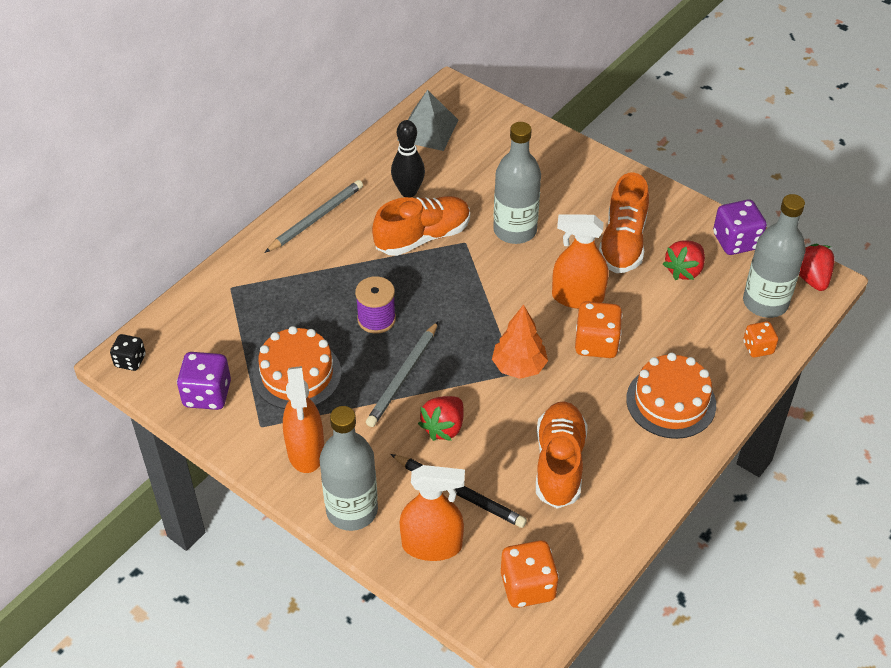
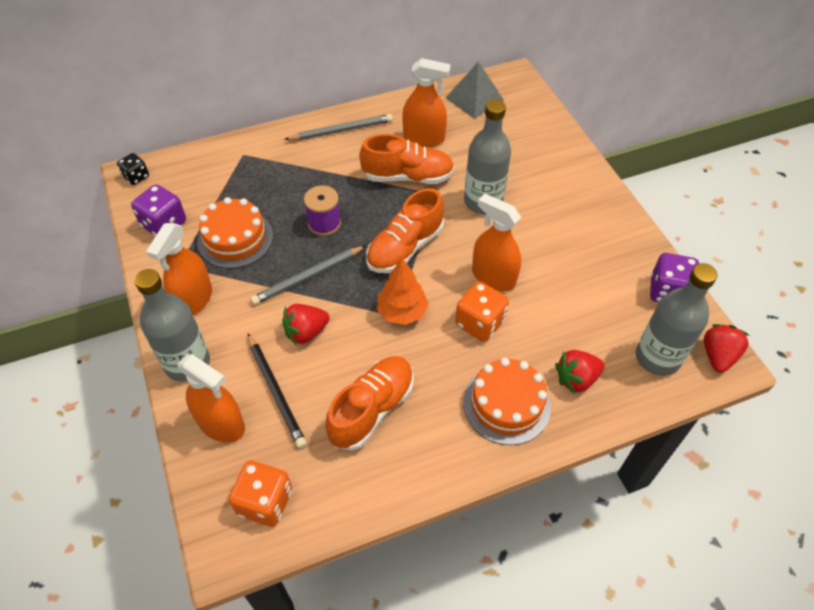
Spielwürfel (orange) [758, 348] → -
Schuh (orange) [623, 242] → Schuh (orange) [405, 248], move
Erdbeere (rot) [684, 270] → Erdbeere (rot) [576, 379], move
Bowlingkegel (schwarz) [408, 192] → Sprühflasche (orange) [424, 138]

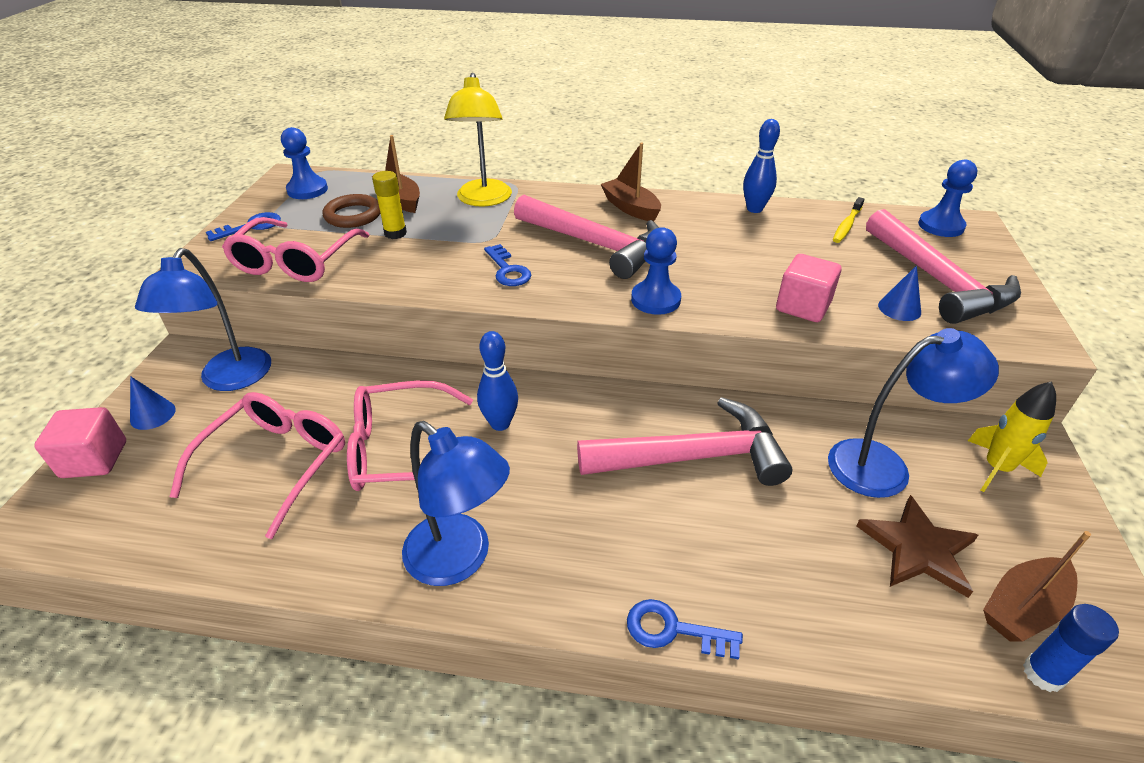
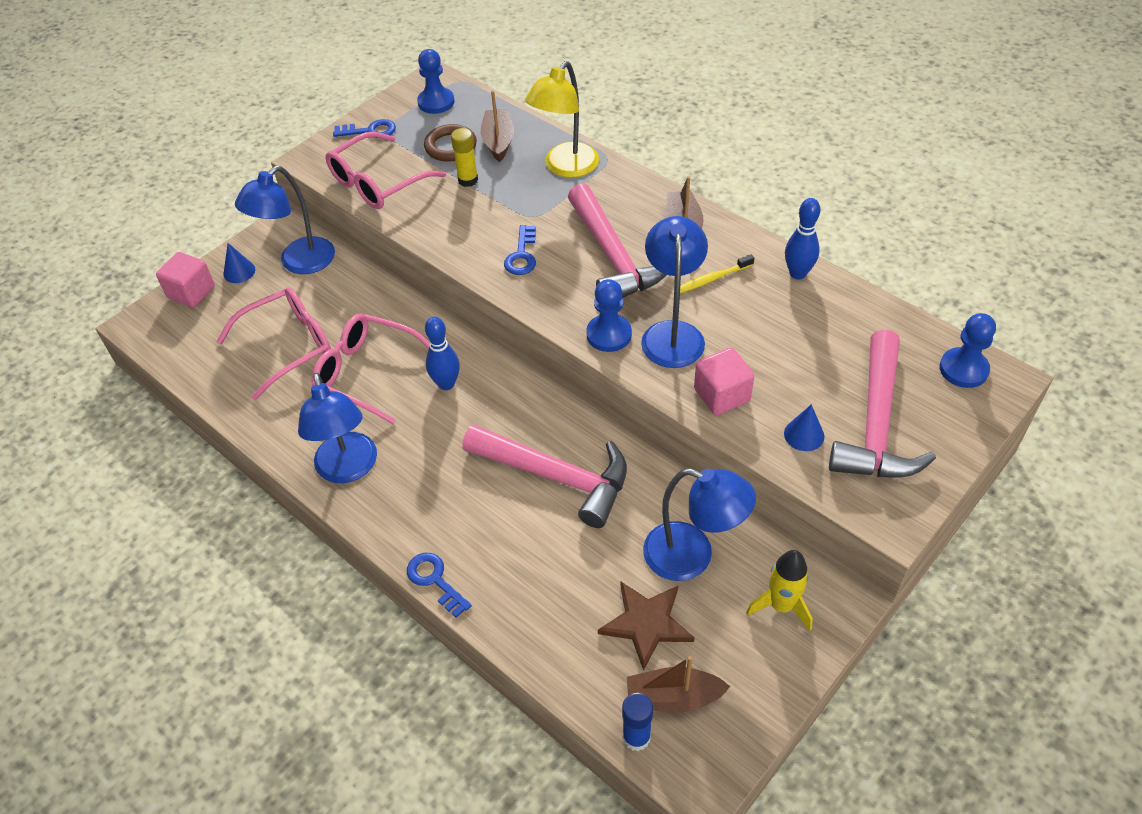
- → Lampe (blau) [672, 333]
Zahnbürste (gelb) [846, 225] → Zahnbürste (gelb) [712, 279], move

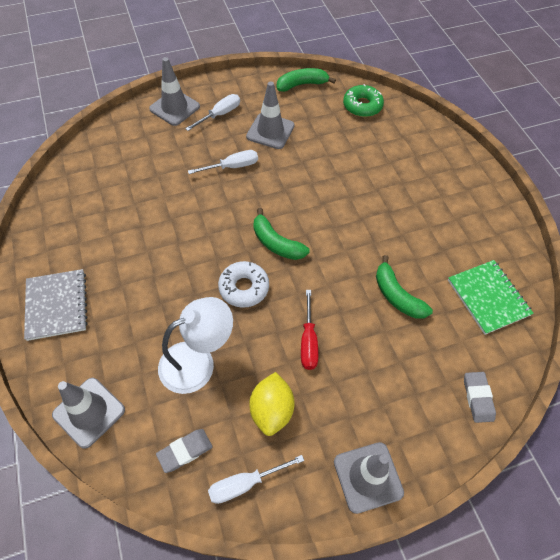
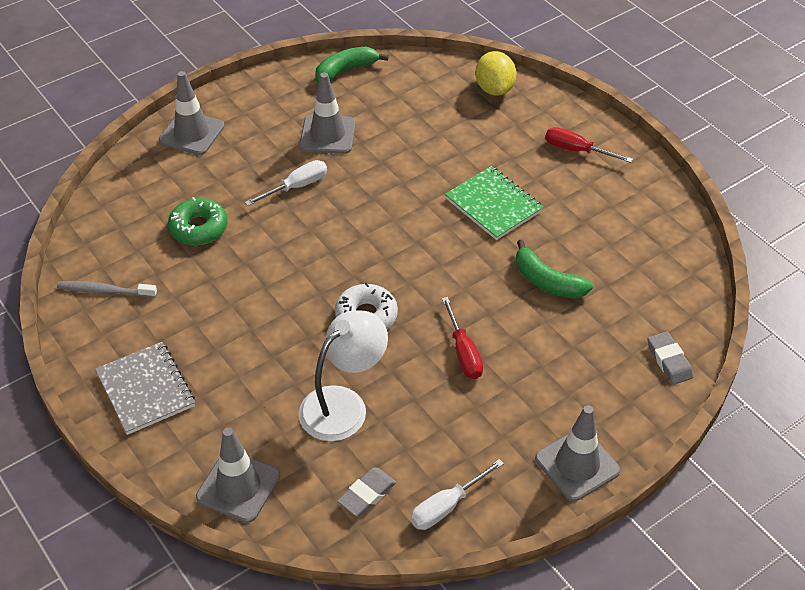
Schraubenzieher (weiß) [220, 114] → -
Banane (grün) [276, 243] → -
- → Zahnbürste (grau) [105, 291]
- → Schraubenzieher (rot) [576, 150]
Zitrone (gelb) [271, 410] → Zitrone (gelb) [494, 89], move
Donut (grün) [362, 106] → Donut (grün) [198, 228], move
Notizbuch (grün) [488, 297] → Notizbuch (grün) [493, 205], move

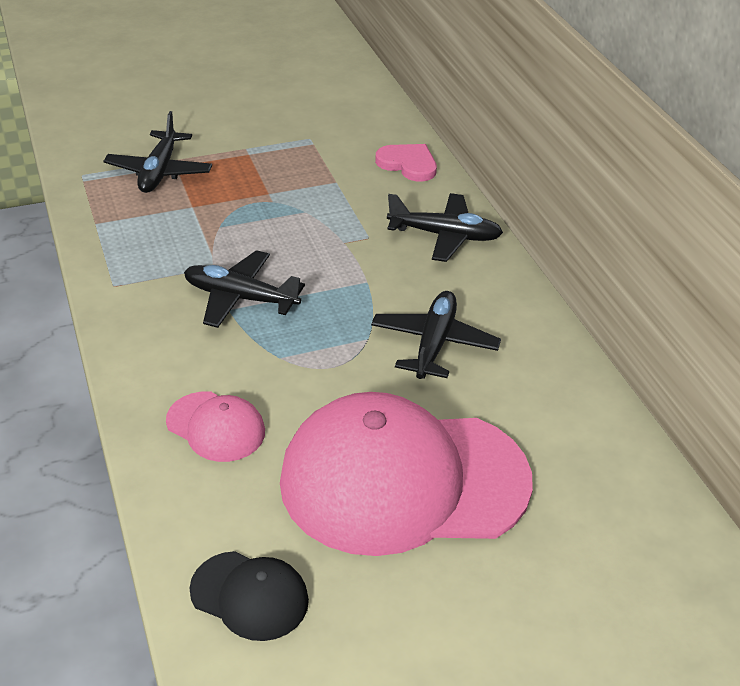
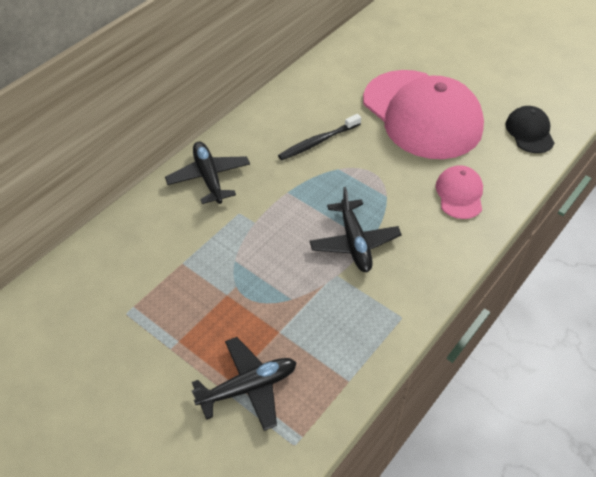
Herz (rosa) [408, 164] → -
Flugzeug (schwarz) [434, 344] → Zahnbürste (schwarz) [318, 142]

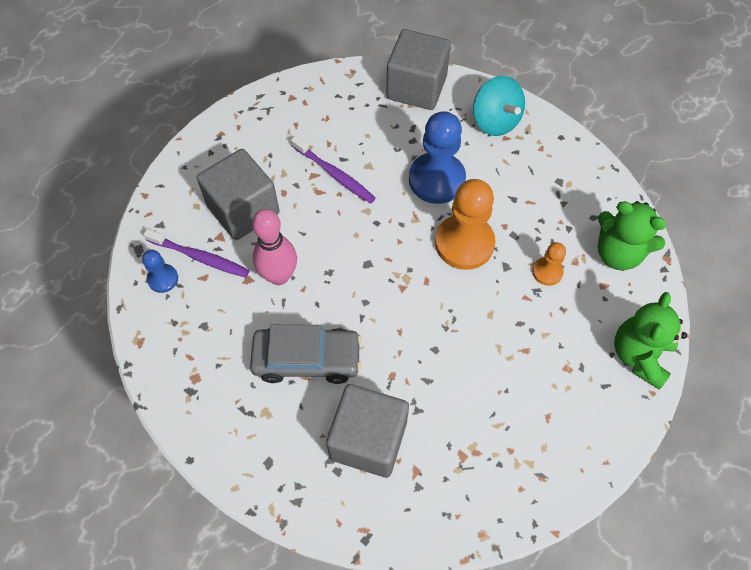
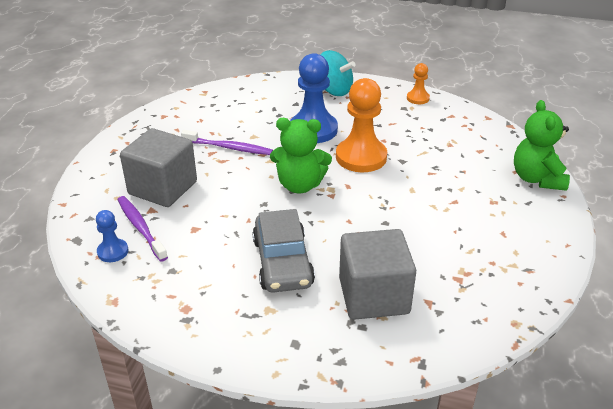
Bowlingkegel (rosa) [279, 276] → -
Kubus (grau) [416, 87] → -
Bauer (orange) [547, 272] → Bauer (orange) [417, 98], move
Teddybär (grün) [618, 253] → Teddybär (grün) [300, 185], move
Zahnbürste (lila) [200, 257] → Zahnbürste (lila) [140, 228], 120 degrees counterclockwise
Auto (grau) [307, 359] → Auto (grau) [282, 262], 105 degrees clockwise

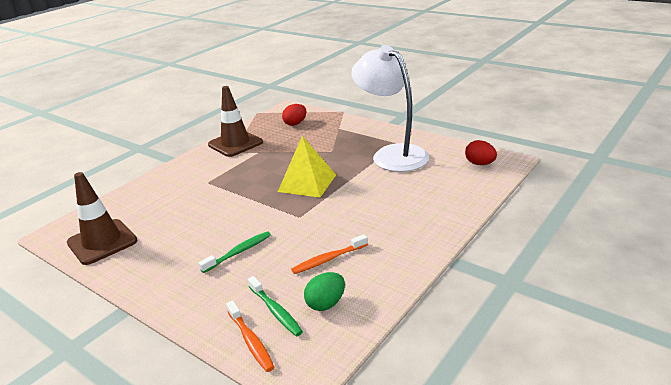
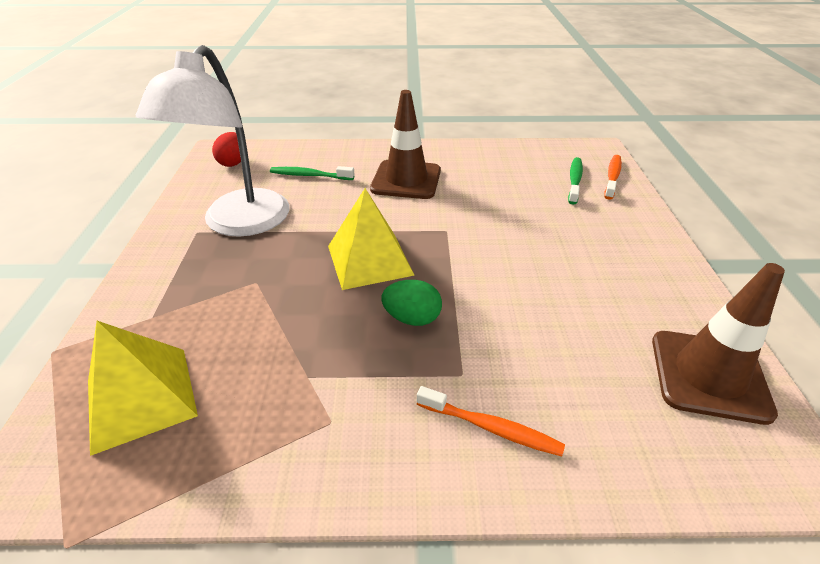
Zahnbürste (grün) [239, 252] → Zahnbürste (grün) [309, 175], move
Leitkegel (braun) [235, 143] → Leitkegel (braun) [406, 180], move
Zahnbürste (orange) [328, 259] → Zahnbürste (orange) [491, 428], move
Ei (grün) [326, 304] → Ei (grün) [412, 318], move
Ei (rot) [295, 123] → Pyramide (gelb) [141, 398]

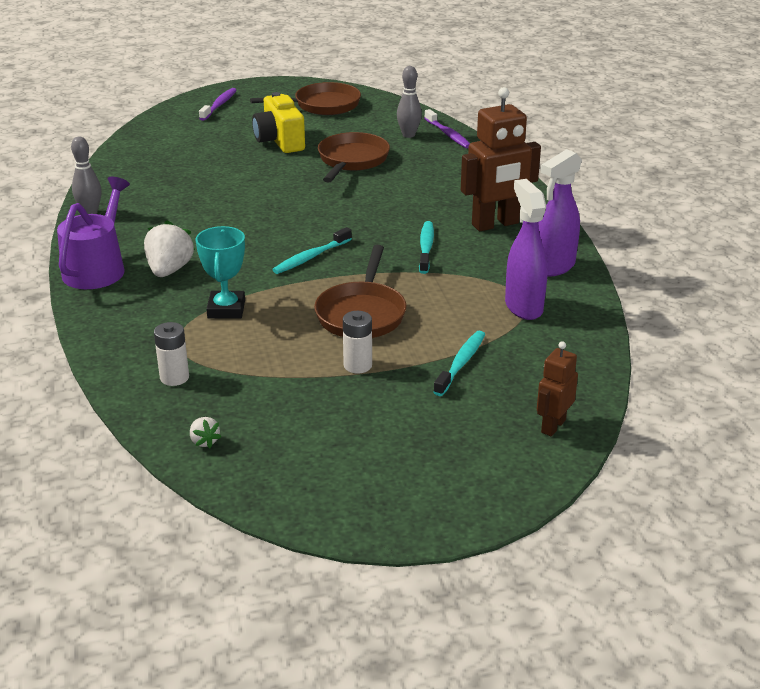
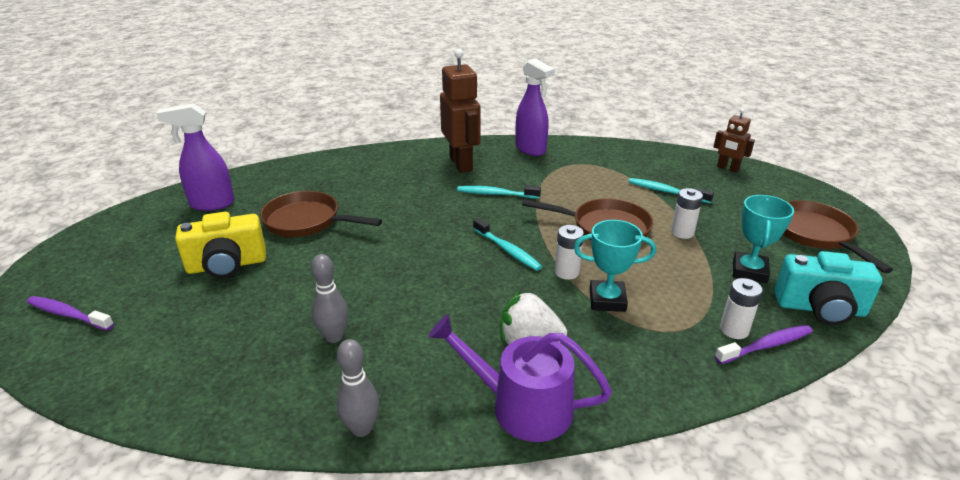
- → Batterie (weiß) [566, 272]
- → Pokal (türkis) [749, 271]
Pfanne (braun) [322, 105] → Pfanne (braun) [816, 234], move
Bowlingkegel (grau) [408, 135] → Bowlingkegel (grau) [334, 337], move
Zahnbürste (lila) [448, 134] → Zahnbürste (lila) [766, 345], move
Sprühflasche (lila) [523, 307] → Sprühflasche (lila) [212, 204], move
Erdbeere (weiß) [204, 441] → Kamera (türkis) [820, 309]

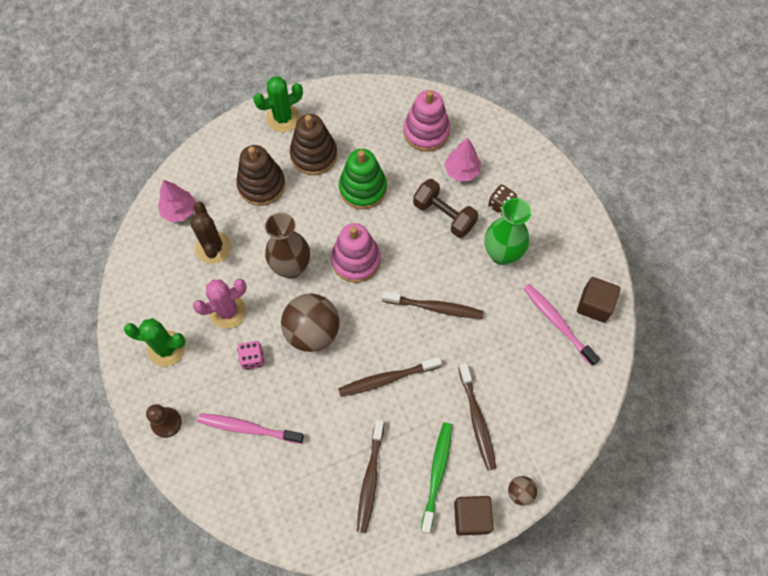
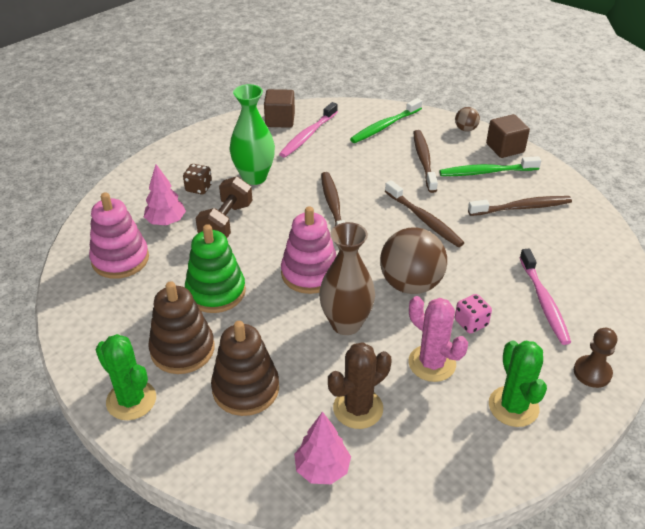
- → Zahnbürste (grün) [385, 126]
Zahnbürste (braun) [477, 420] → Zahnbürste (braun) [424, 160], 60 degrees counterclockwise

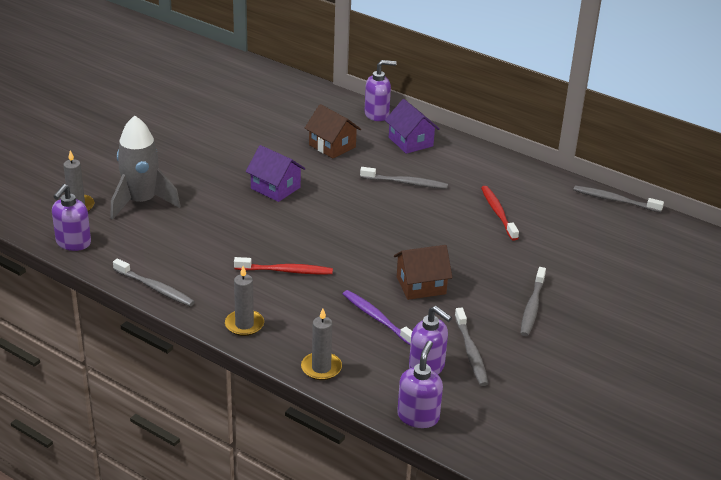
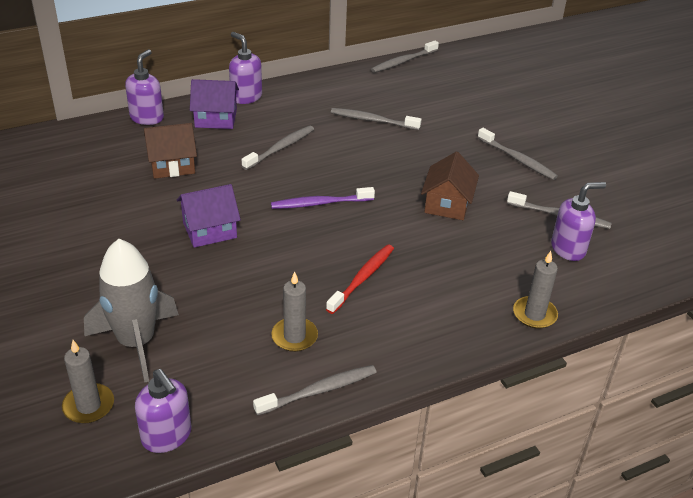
Kerze (grau) [244, 325] → Kerze (grau) [294, 336], move
Zahnbürste (lila) [377, 318] → Zahnbürste (lila) [320, 203], move
Seifenspender (lila) [418, 416] → Seifenspender (lila) [246, 97], move
Zahnbürste (rot) [498, 213] → Zahnbürste (grau) [373, 120]

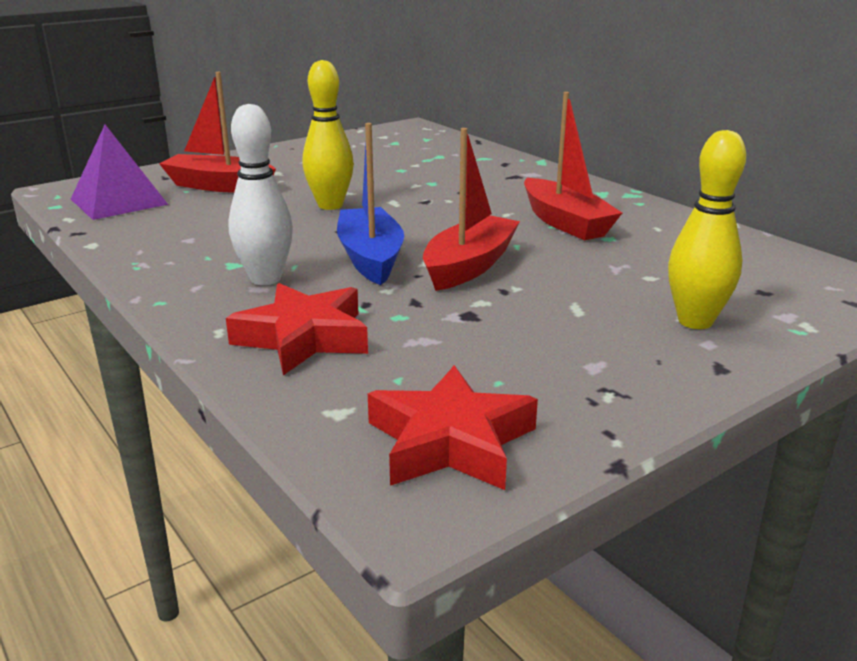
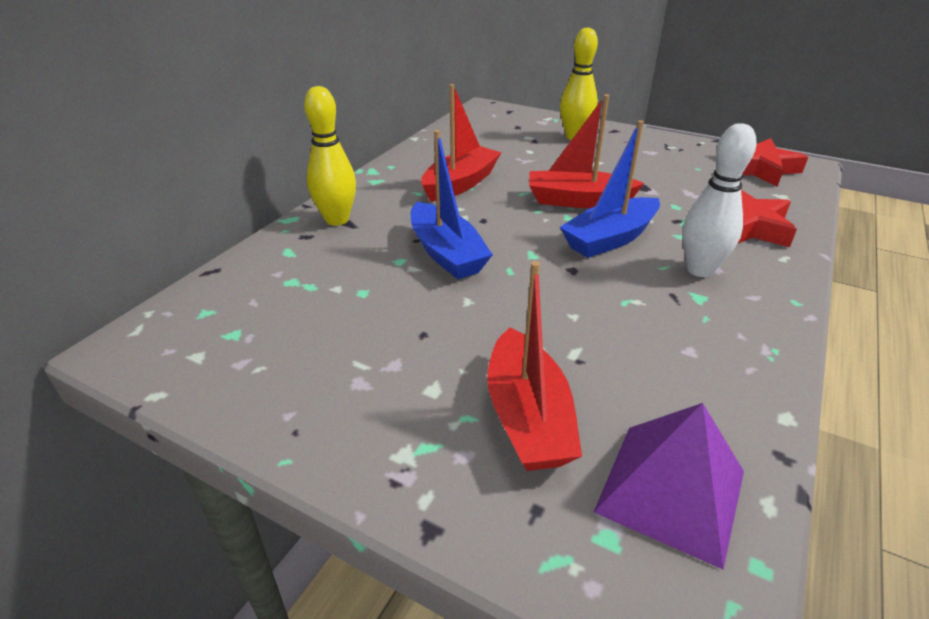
- → Boot (blau) [446, 253]
Bowlingkegel (gelb) [330, 205] → Bowlingkegel (gelb) [337, 220], move

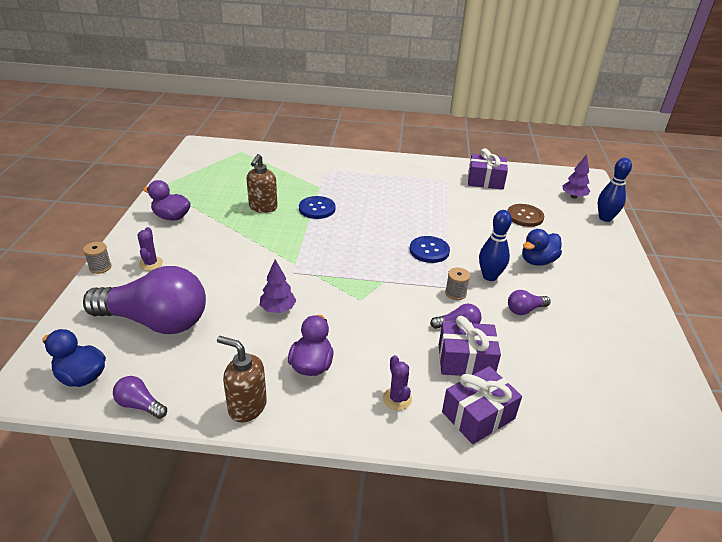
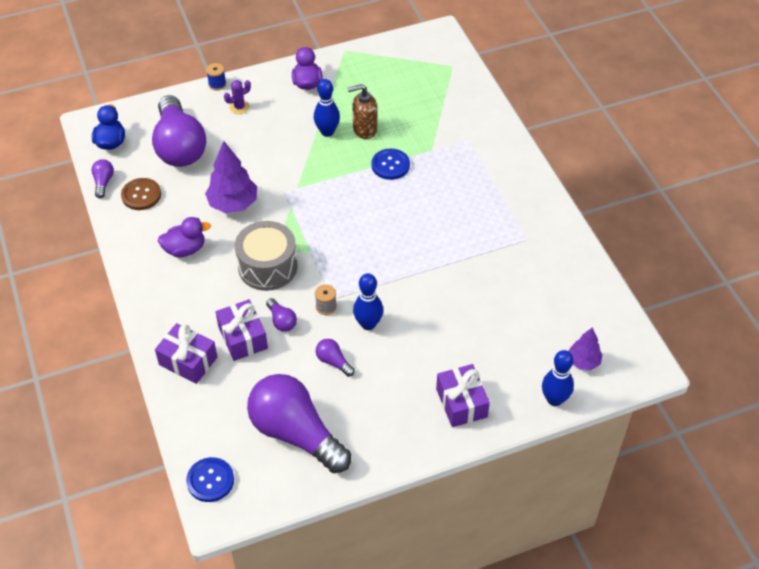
Seifenspender (braun) [247, 406] → -
Kaktus (lila) [397, 399] → -
Ente (blau) [537, 261] → -
- → Trommel (grau) [267, 267]
- → Glühbirne (lila) [296, 433]
- → Bowlingkegel (blau) [327, 132]
Knopf (blau) [429, 250] → Knopf (blau) [210, 480], move
Geschenk (lila) [485, 181] → Geschenk (lila) [461, 403], move
Knopf (braun) [524, 216] → Knopf (braun) [141, 195], move
Garnrolle (grau) [100, 267] → Garnrolle (blau) [217, 84]
Baum (lila) [278, 309] → Baum (lila) [233, 204], x1.66

